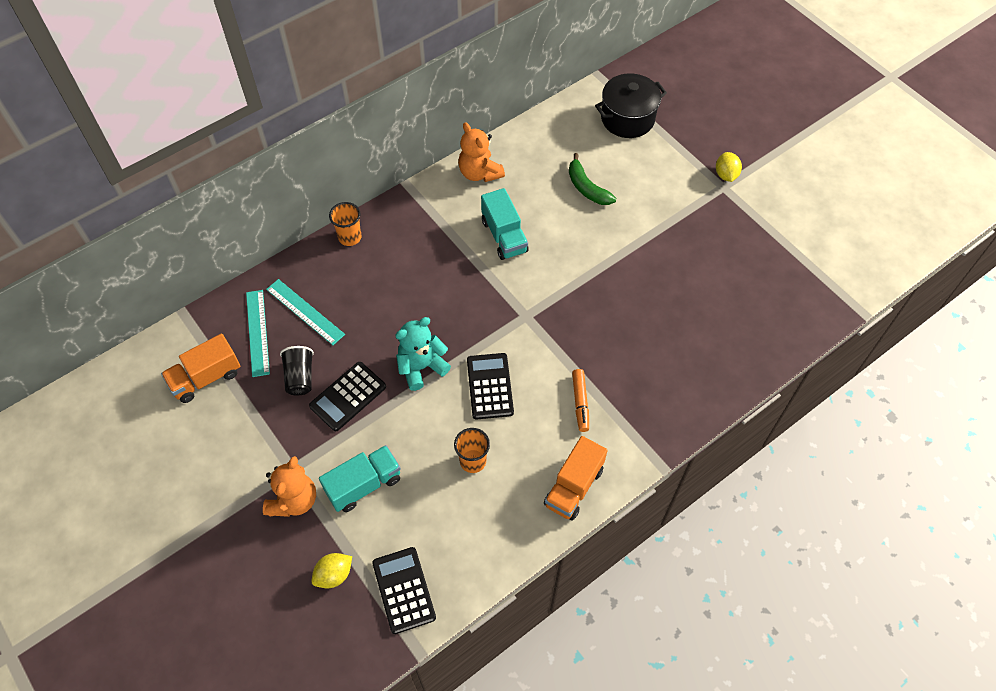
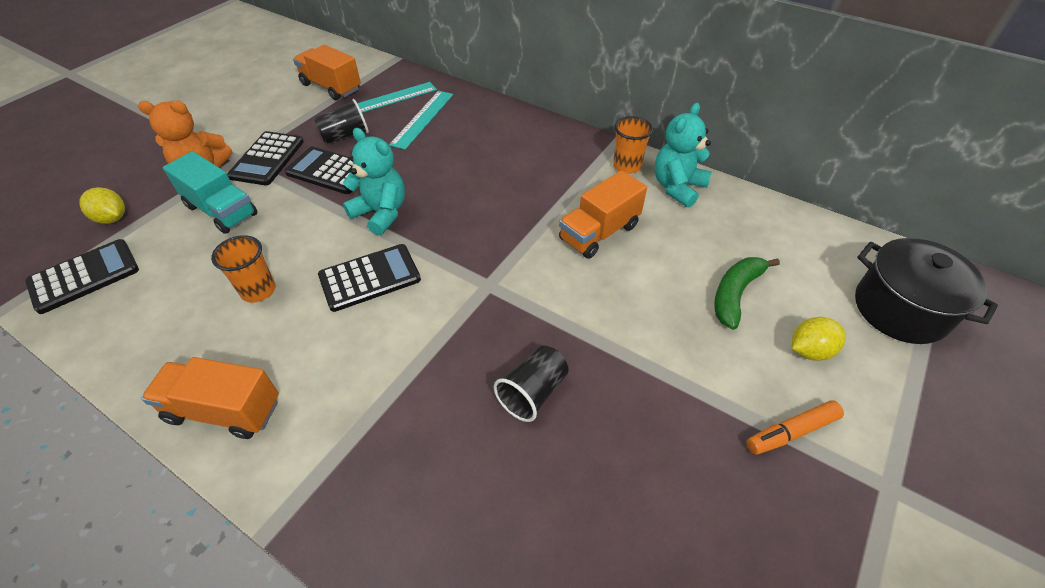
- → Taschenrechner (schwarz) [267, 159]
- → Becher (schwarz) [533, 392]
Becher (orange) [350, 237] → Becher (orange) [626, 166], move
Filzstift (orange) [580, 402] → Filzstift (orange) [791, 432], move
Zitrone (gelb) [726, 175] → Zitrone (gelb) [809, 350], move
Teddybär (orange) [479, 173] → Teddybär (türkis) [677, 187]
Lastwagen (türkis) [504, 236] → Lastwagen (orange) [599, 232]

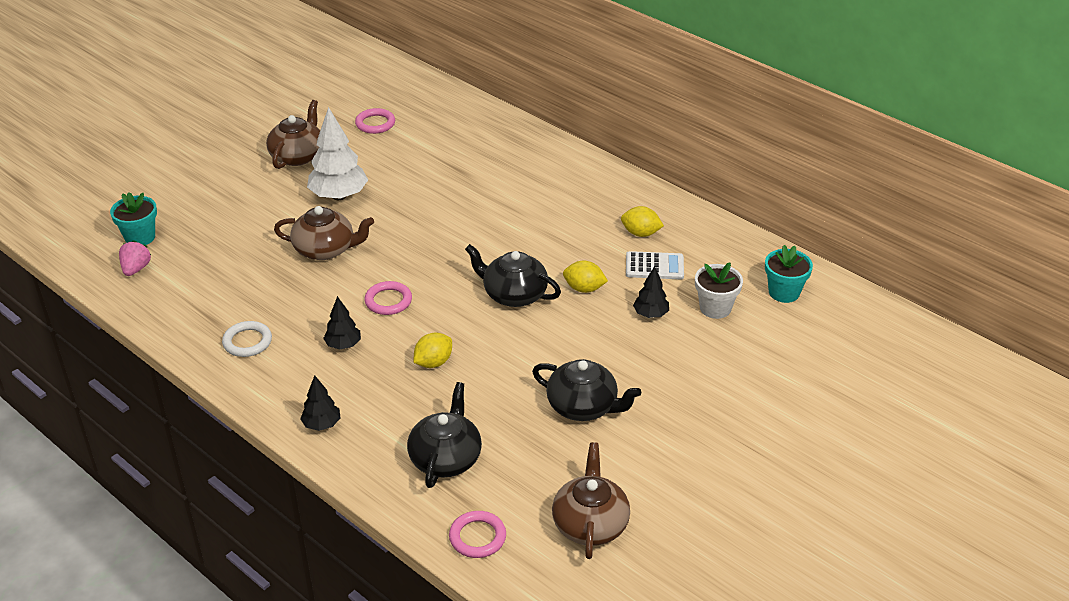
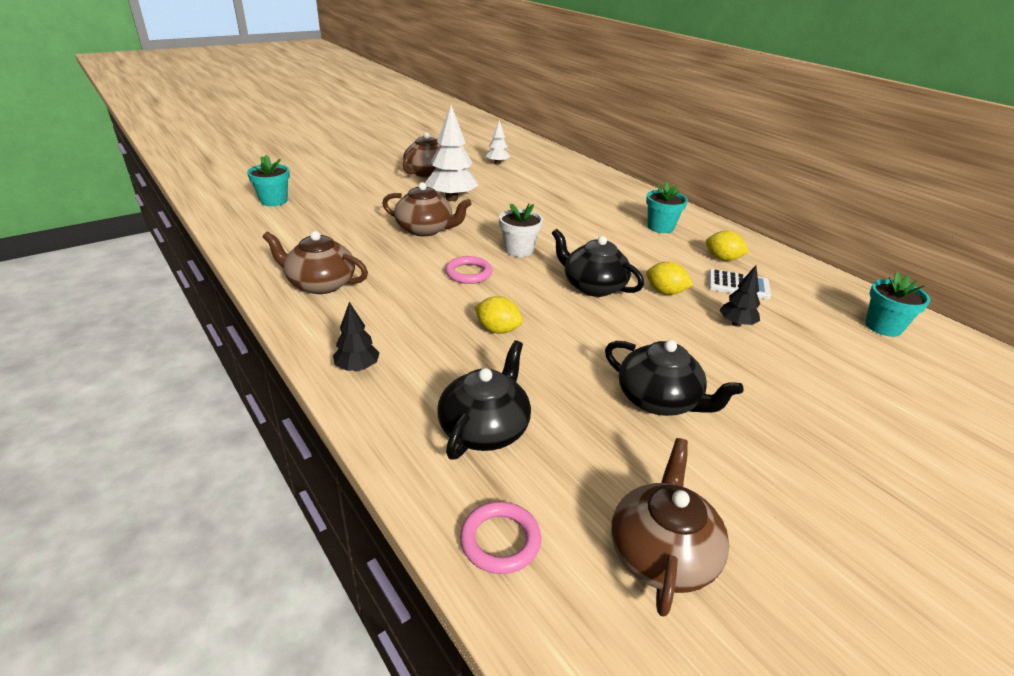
Erdbeere (rosa) [136, 269] → -
Baum (schwarz) [343, 345] → -
- → Blumentopf (türkis) [660, 227]
Blumentopf (weiß) [715, 308] → Blumentopf (weiß) [518, 250], move
Ring (weiß) [247, 342] → Teekanne (braun) [320, 284]
Ring (rosa) [375, 124] → Baum (weiß) [497, 163]
Zitrone (gelb) [433, 362] → Zitrone (gelb) [497, 330], 60 degrees clockwise

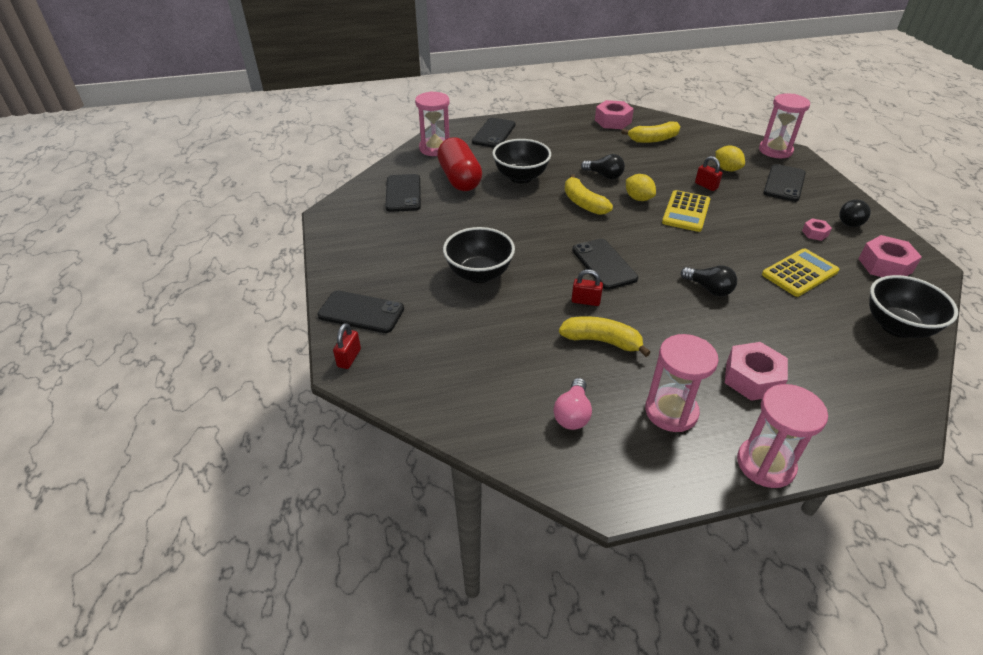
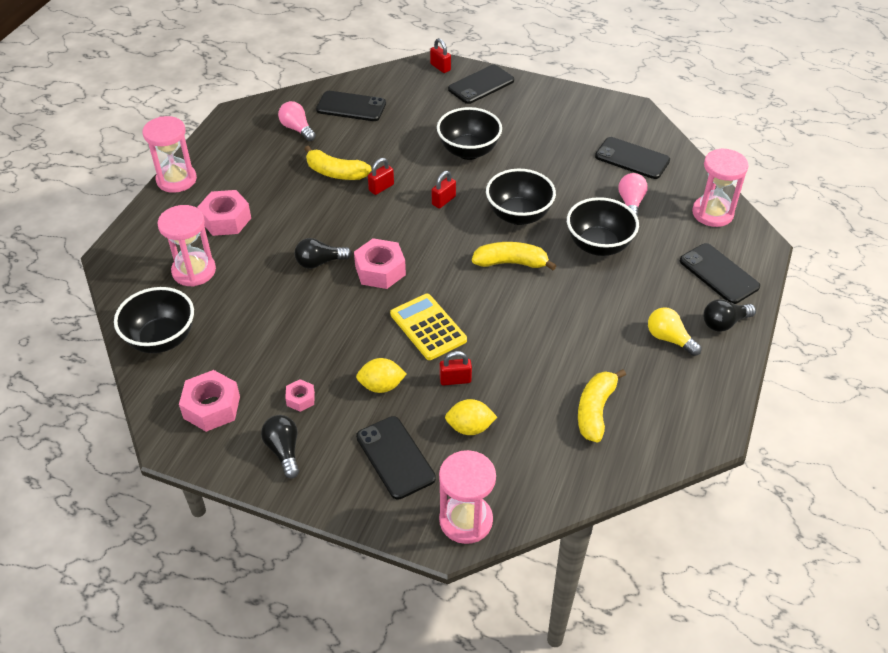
Taschenrechner (gelb) [799, 273] → -
- → Vorhängeschloss (rot) [443, 201]
- → Schüssel (schwarz) [518, 215]
- → Glühbirne (gelb) [669, 339]
Handy (schwarz) [604, 264] → Handy (schwarz) [351, 107], move
Glühbirne (schwarz) [604, 175] → Glühbirne (schwarz) [724, 323], move
Sechskantmutter (rosa) [613, 121] → Sechskantmutter (rosa) [380, 270], move
Zitrone (gelb) [638, 198] → Zitrone (gelb) [381, 386], move
Sanduhr (rosa) [671, 411] → Sanduhr (rosa) [194, 271], move
Kapsel (rot) [460, 179] → Glühbirne (rosa) [630, 203]
Banane (gelb) [602, 341] → Banane (gelb) [335, 173], 60 degrees clockwise

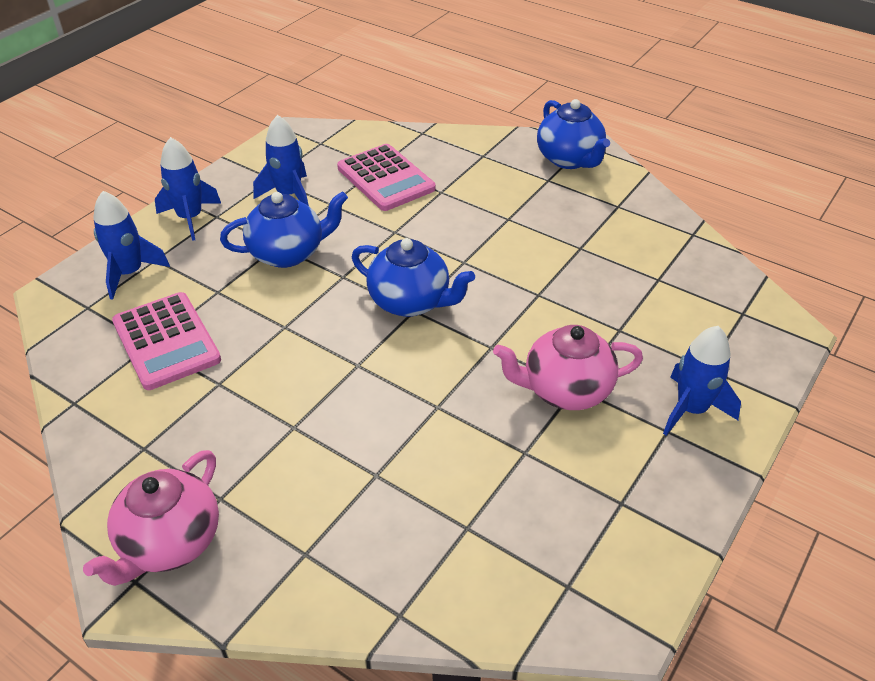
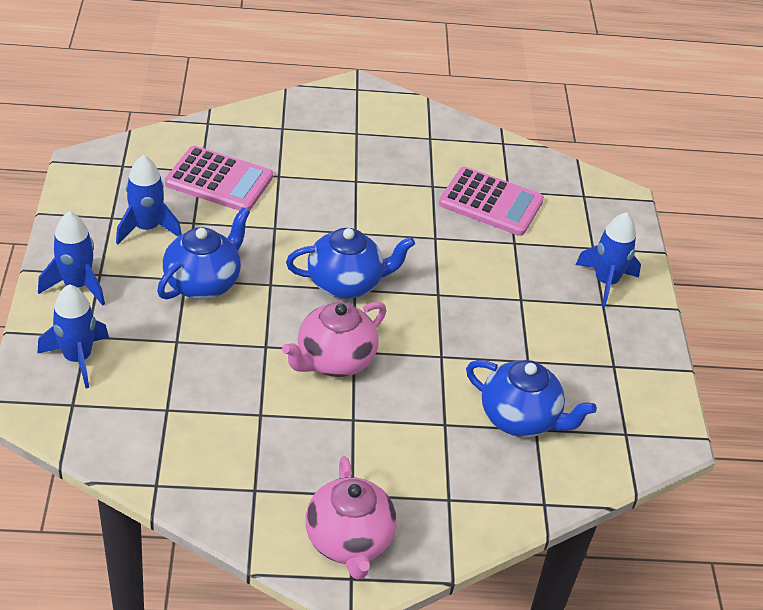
Taschenrechner (rosa) [166, 341] → Taschenrechner (rosa) [491, 202], move
Teekanne (rosa) [565, 390] → Teekanne (rosa) [334, 360], move
Teekanne (blau) [569, 159] → Teekanne (blau) [520, 419], move

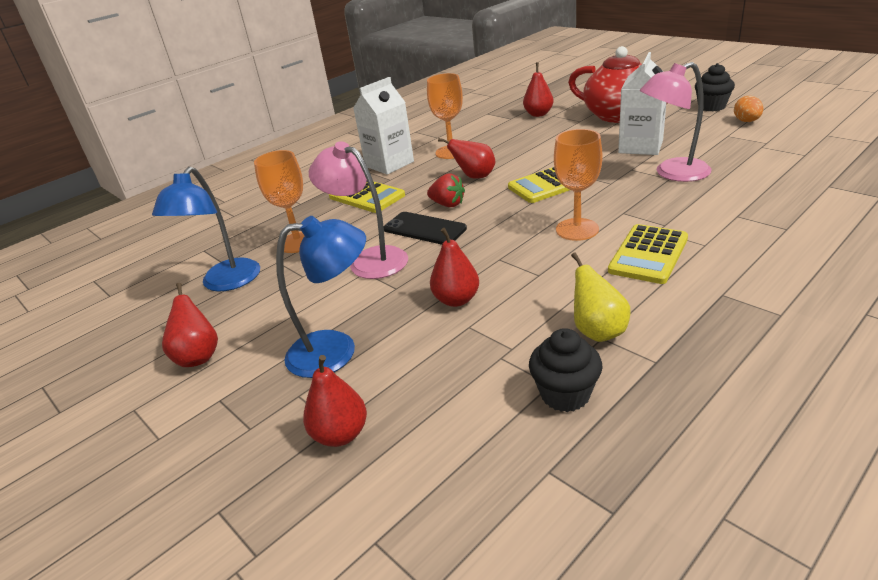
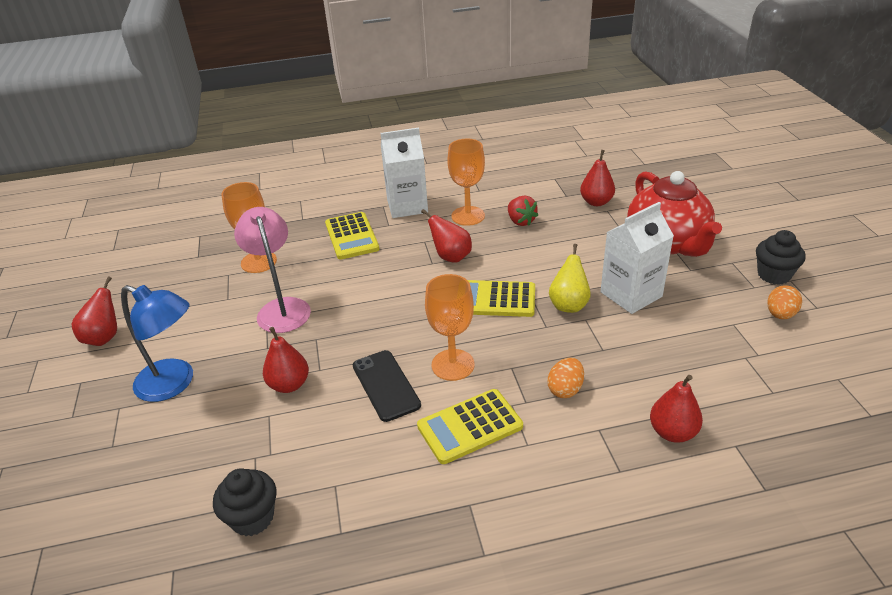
Lampe (blau) [225, 283] → -
Lampe (rosa) [672, 173] → -
- → Ei (orange) [565, 389]
Birne (rot) [340, 434] → Birne (rot) [672, 432], move
Handy (schwarz) [424, 229] → Handy (schwarz) [386, 385], move
Erdbeere (rot) [447, 204] → Erdbeere (rot) [520, 221], move
Birne (gelb) [597, 331] → Birne (gelb) [569, 305], move

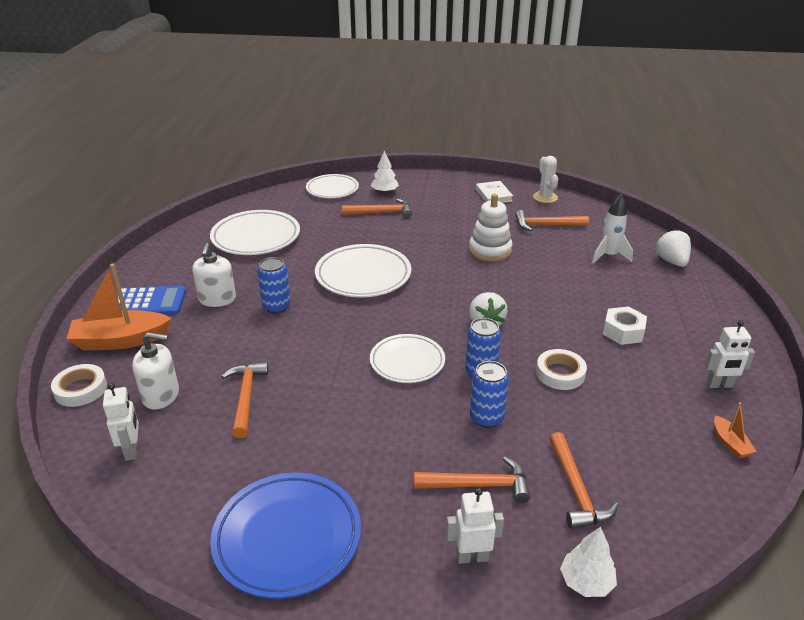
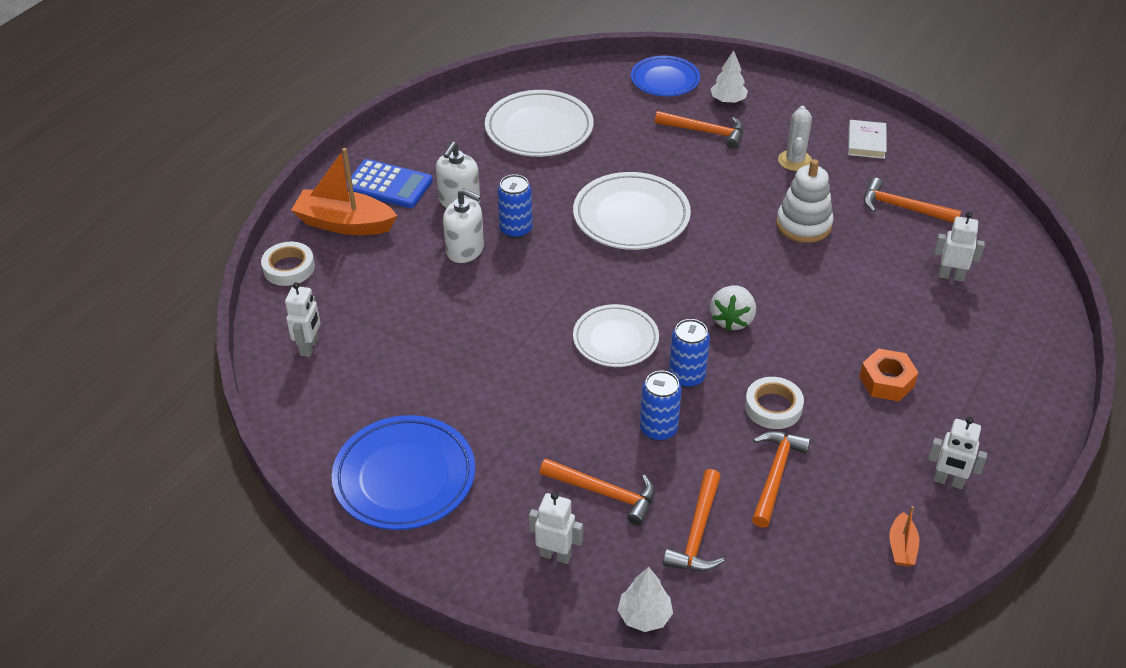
Erdbeere (weiß) [671, 261] → -
Seifenspender (weiß) [161, 395] → Seifenspender (weiß) [465, 250], move
Hammer (orange) [246, 397] → Hammer (orange) [775, 475], move
Kaktus (weiß) [545, 197] → Kaktus (weiß) [795, 161], move
Rakete (weiß) [608, 256] → Roboter (weiß) [951, 276]
Teller (weiß) [332, 189] → Teller (blau) [665, 80]
Sechskantmutter (weiß) [623, 331] → Sechskantmutter (orange) [886, 381]

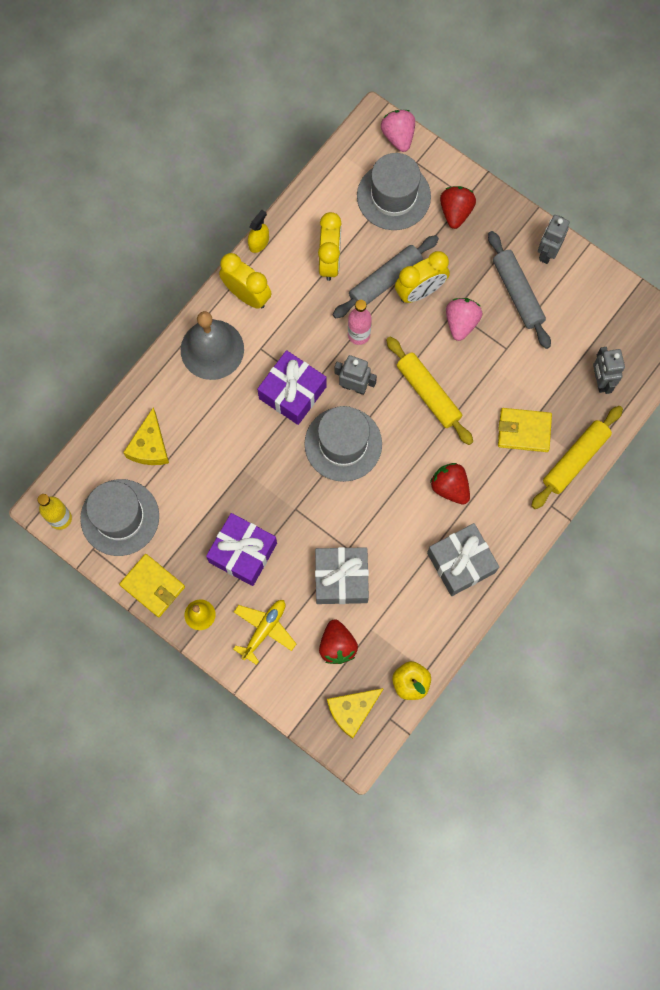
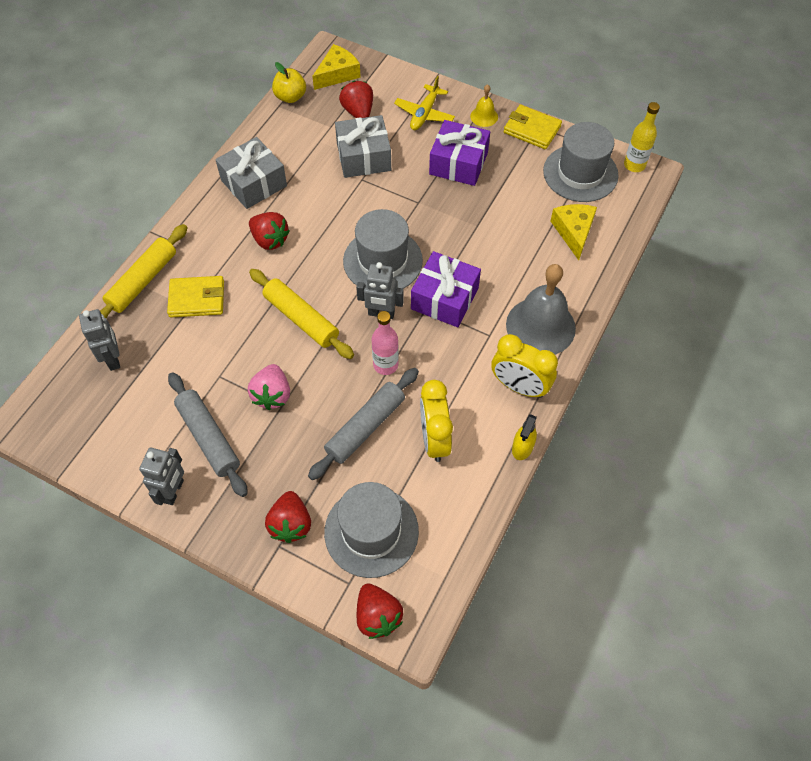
Wecker (gelb) [420, 291] → -
Erdbeere (rosa) [398, 136] → Erdbeere (rot) [378, 616]

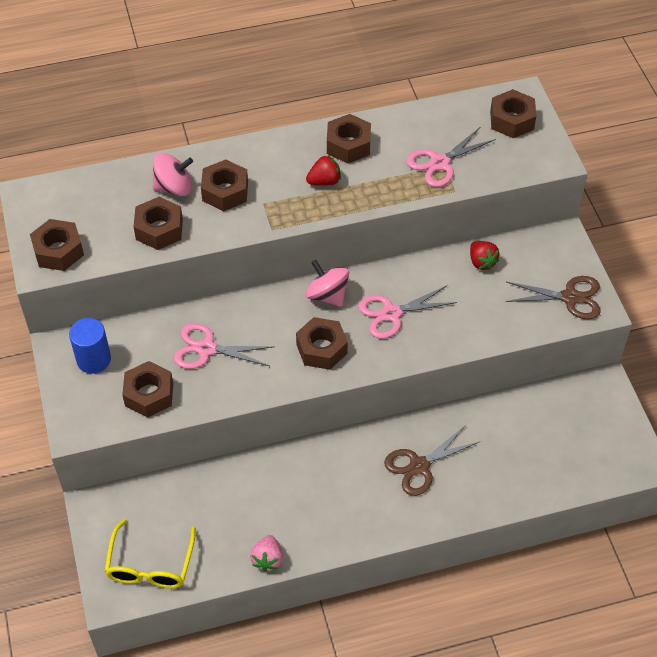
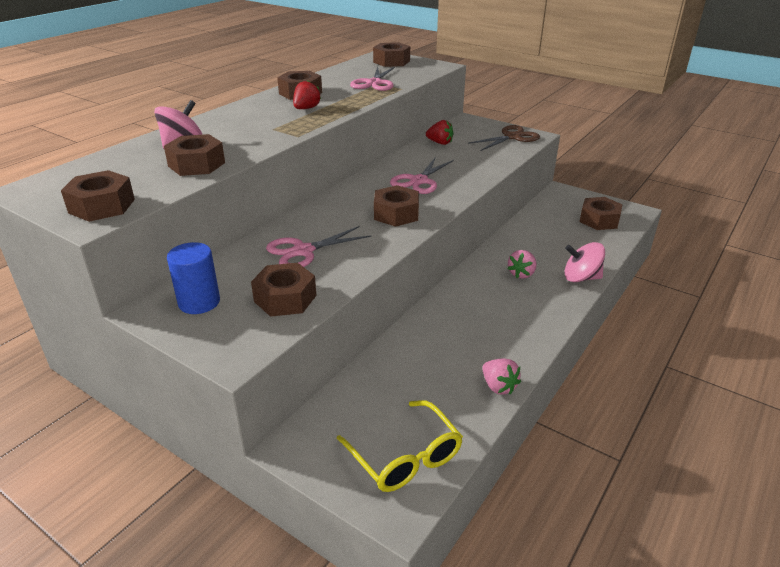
Sechskantmutter (braun) [225, 191] → Sechskantmutter (braun) [599, 220], move
Kreisel (rosa) [327, 295] → Kreisel (rosa) [581, 278], move
Schere (braun) [419, 466] → Erdbeere (rosa) [521, 274]

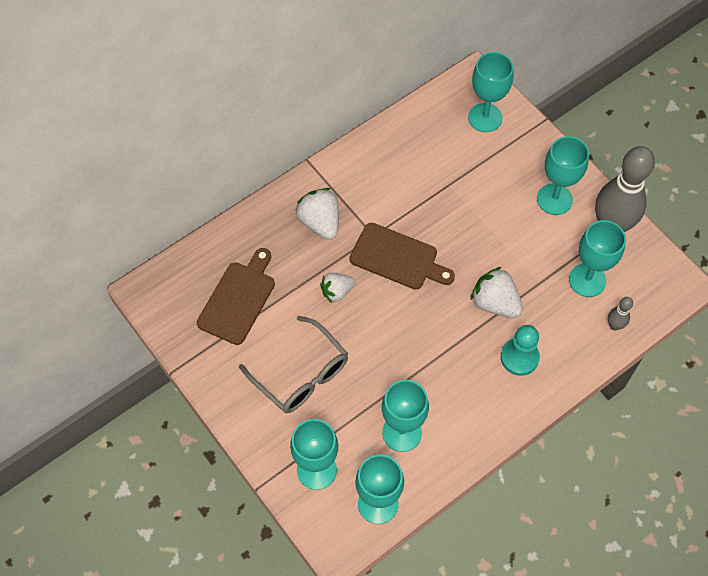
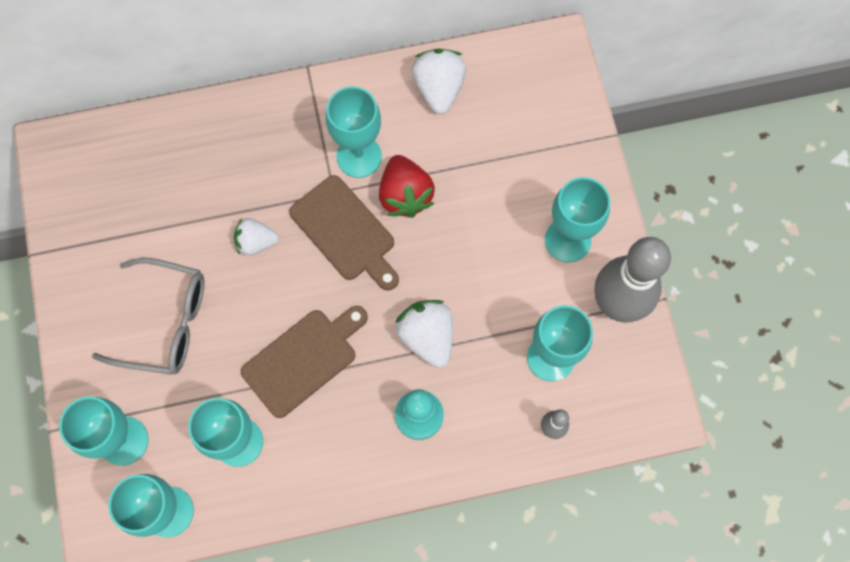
- → Erdbeere (rot) [405, 195]
Schneidebrett (braun) [238, 299] → Schneidebrett (braun) [303, 359], move
Erdbeere (weiß) [320, 222] → Erdbeere (weiß) [438, 89], move
Kelch (türkis) [485, 118] → Kelch (türkis) [359, 156], move
Brille (grau) [301, 374] → Brille (grau) [166, 322], 60 degrees counterclockwise

